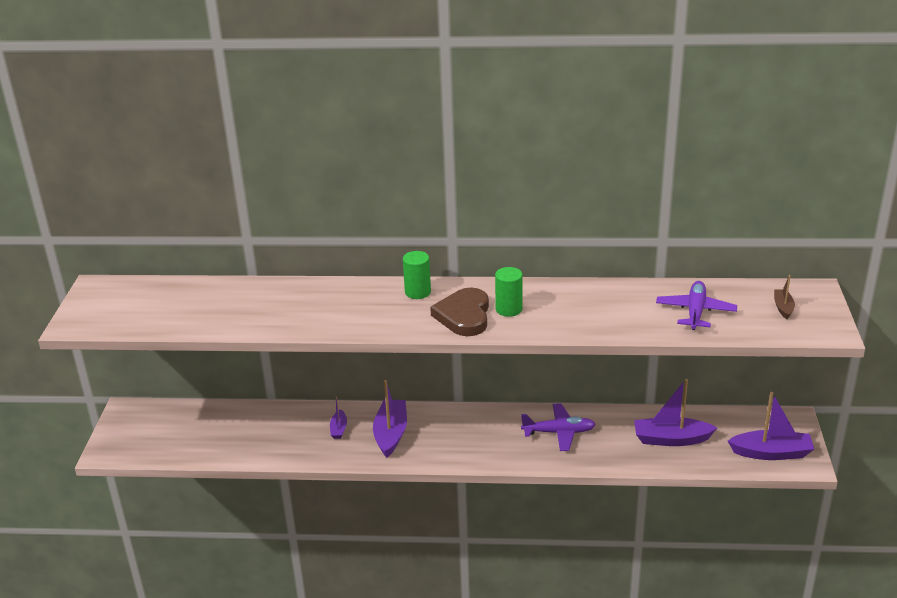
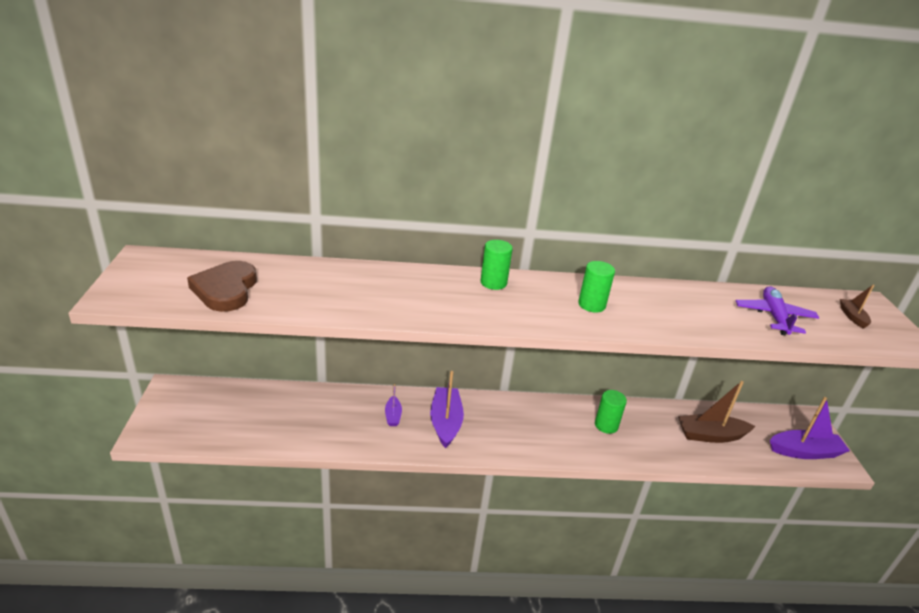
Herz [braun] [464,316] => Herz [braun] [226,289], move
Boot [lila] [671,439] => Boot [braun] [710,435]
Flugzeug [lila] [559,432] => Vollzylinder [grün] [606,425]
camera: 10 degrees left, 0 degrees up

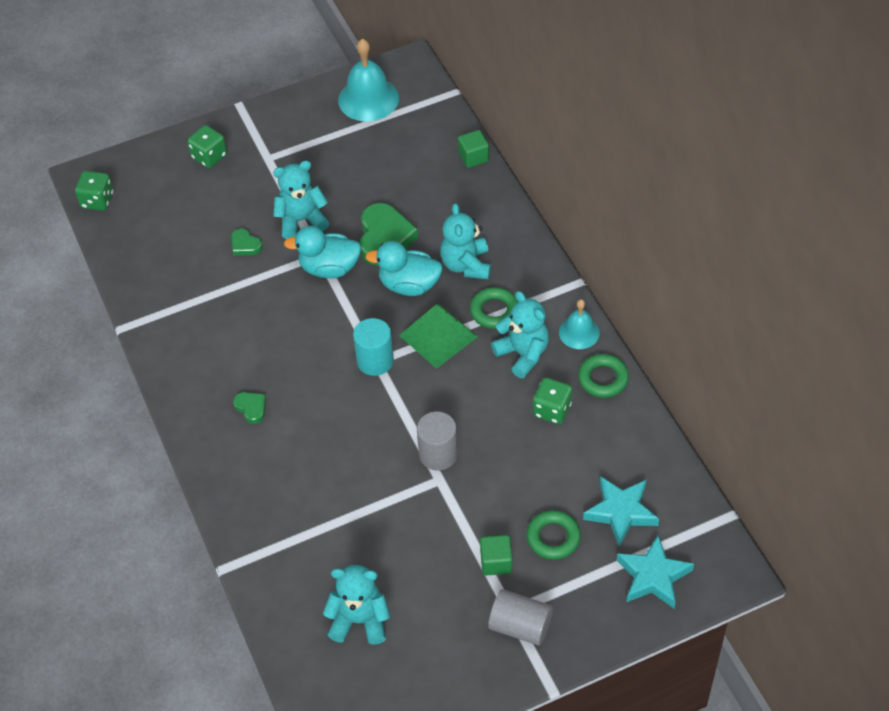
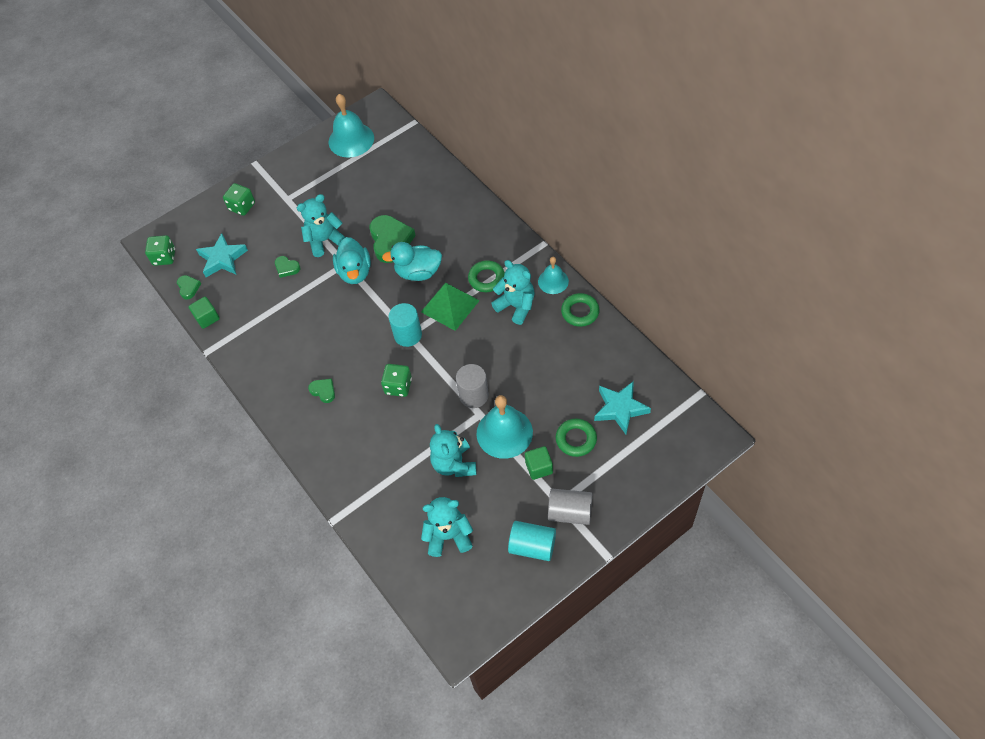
Kubus [grün] [473,157] => Kubus [grün] [207,318], move
Teddybär [türkis] [466,265] => Teddybär [türkis] [454,464], move
Ente [türkis] [329,268] => Ente [türkis] [355,272], 90 degrees counterclockwise
Spielwürfel [grün] [552,410] => Spielwürfel [grün] [398,386], move
Stern [türkis] [653,576] => Stern [türkis] [222,259], move
nothing => Herz [grün] [188,288]
nothing => Glocke [türkis] [504,432]
nothing => Vollzylinder [türkis] [532,546]
camera: 10 degrees left, 5 degrees up

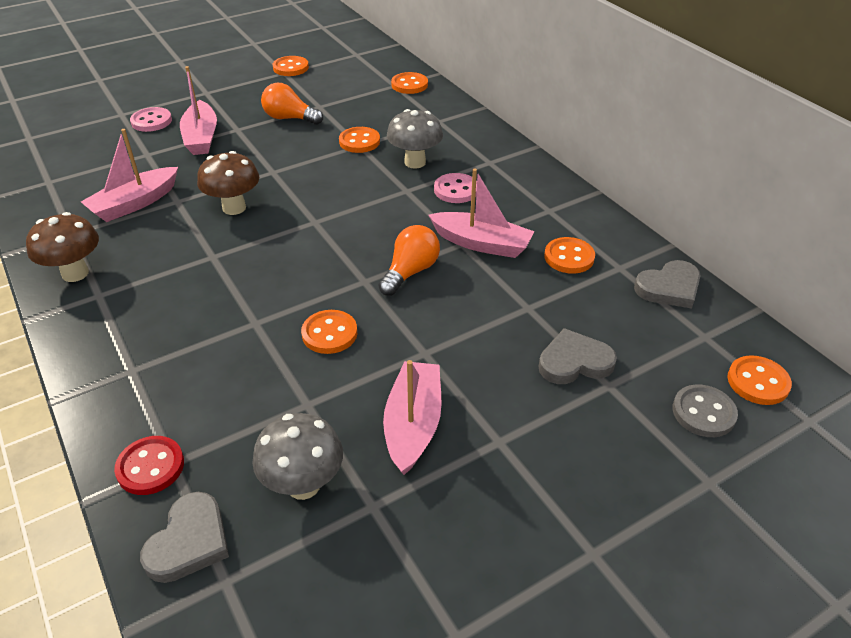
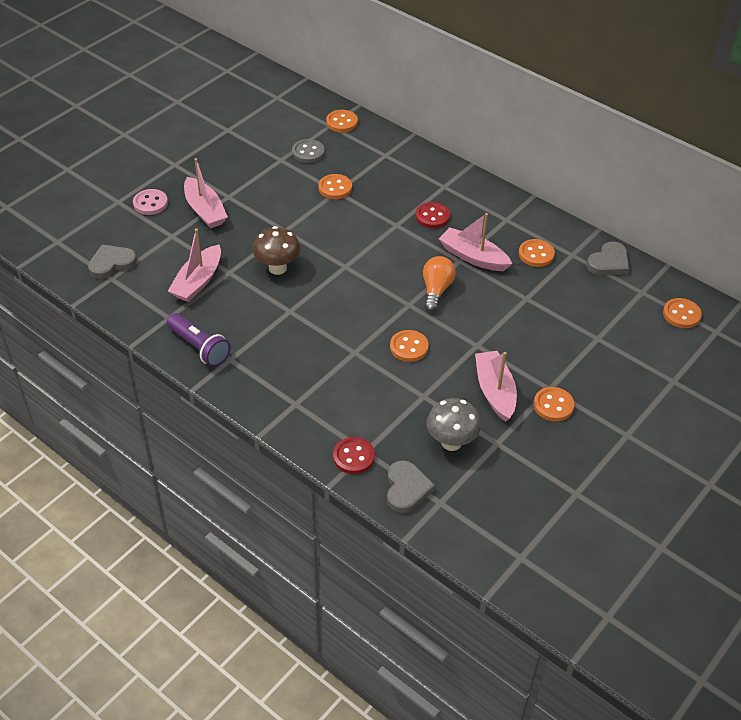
Knopf [orange] [291,68] => Knopf [orange] [553,405], move
Glühbirne [orange] [289,118] => nothing
Pilz [grau] [415,162] => nothing
Boot [rosa] [482,243] => Boot [rosa] [473,257], 150 degrees counterclockwise
Knopf [rosa] [456,190] => Knopf [rot] [432,216]
Pilz [braun] [75,273] => Taschenlampe [lila] [199,347]
Herz [grau] [574,362] => Herz [grau] [111,263], move
Knopf [grau] [703,412] => Knopf [grau] [308,152], move
camera: 20 degrees left, 5 degrees up

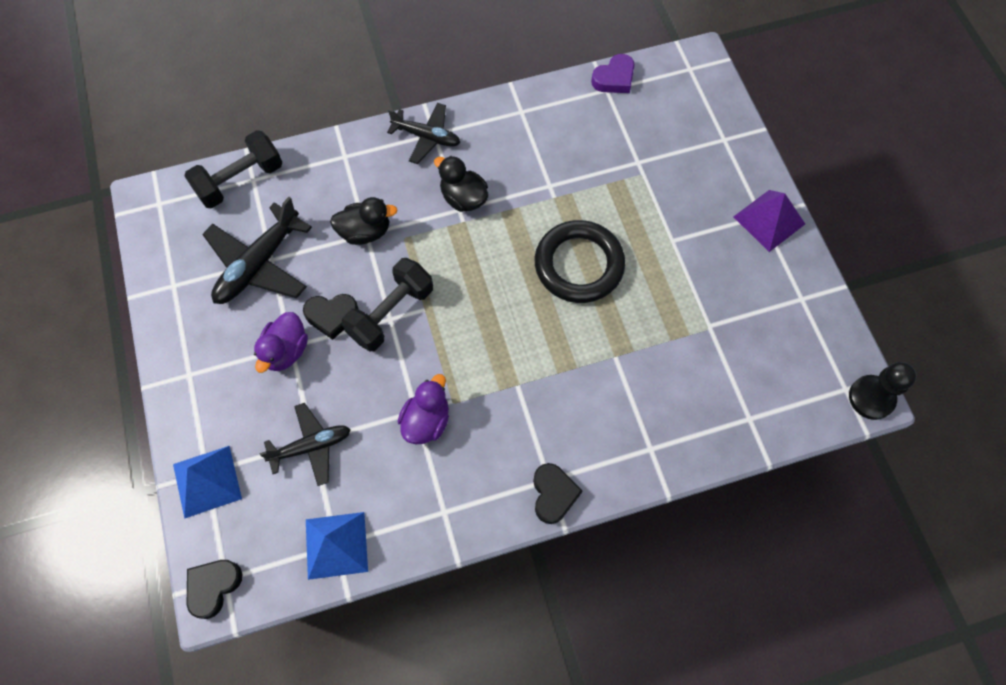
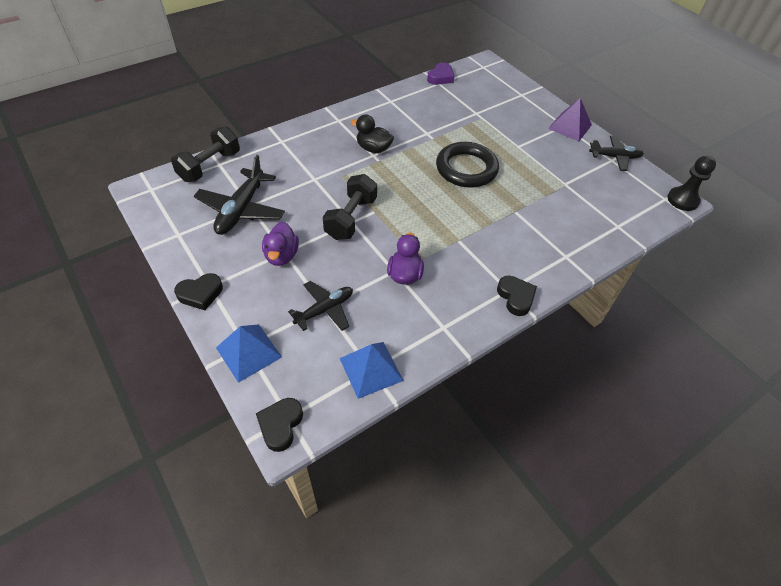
Flugzeug [schwarz] [426,137] => Flugzeug [schwarz] [614,157], move
Ente [schwarz] [365,232] => nothing
Herz [schwarz] [332,316] => Herz [schwarz] [200,294], move
camera: 20 degrees left, 15 degrees down

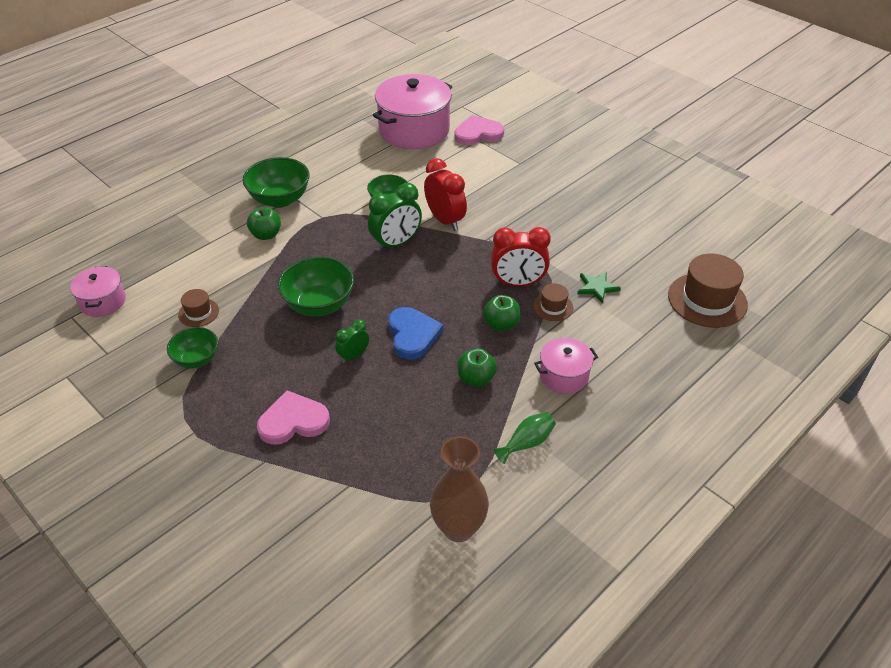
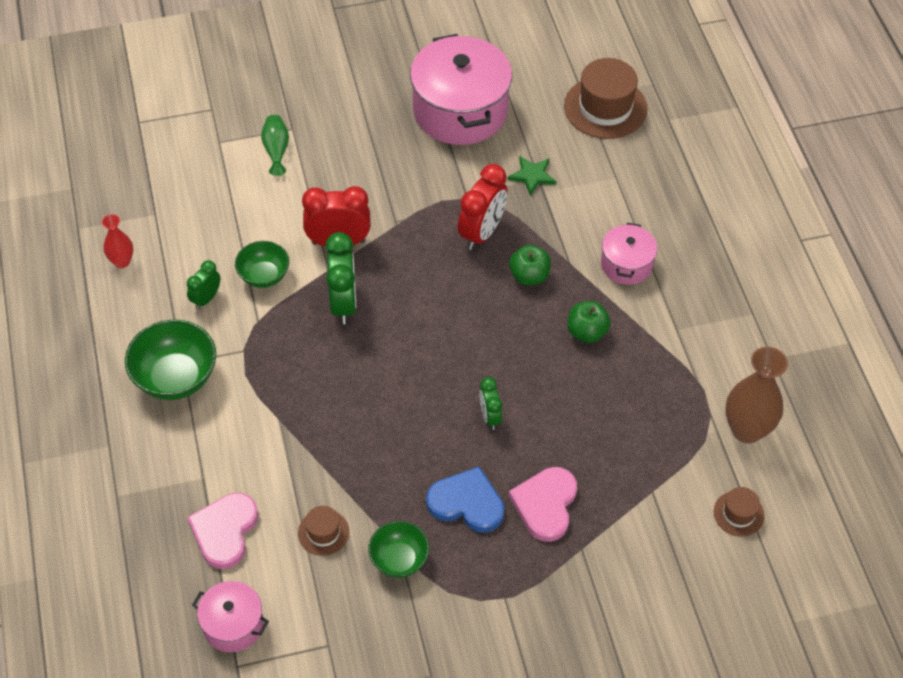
Kochtopf [rosa] [414,130] => Kochtopf [rosa] [460,111], move
Herz [rosa] [478,133] => Herz [rosa] [224,531], move
Apfel [grün] [266,235] => nothing
Schüssel [grün] [319,305] => nothing
Hut [braun] [553,307] => Hut [braun] [738,514], move
Herz [blau] [412,335] => Herz [blau] [467,503], move
Vase [grün] [527,443] => Vase [grün] [276,150], move
nothing => Vase [rot] [122,261]
nothing => Wecker [grün] [206,299]
camera: 60 degrees left, 10 degrees up

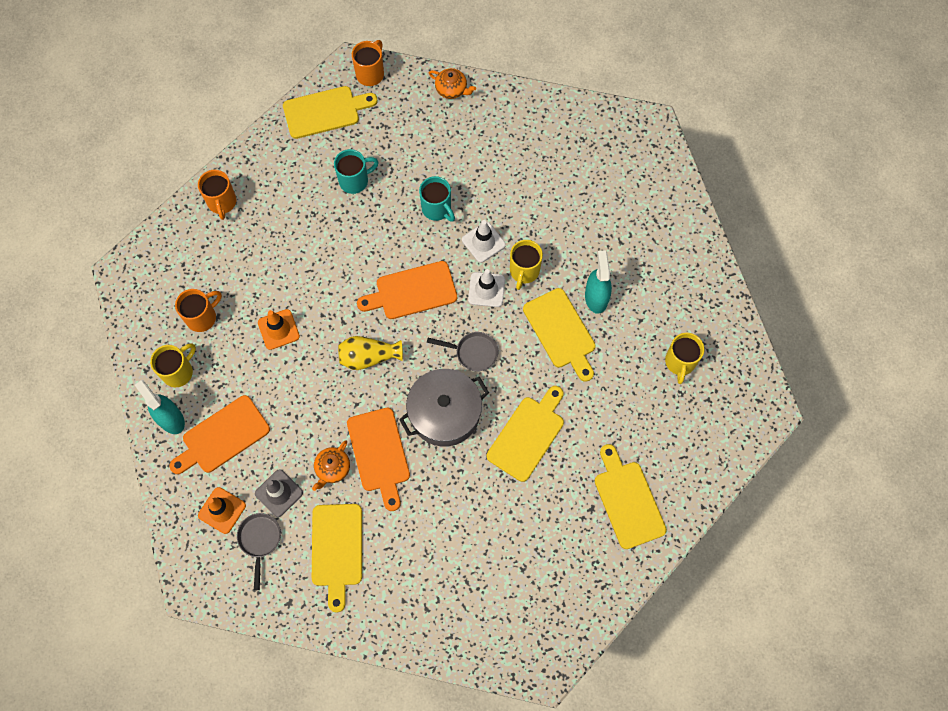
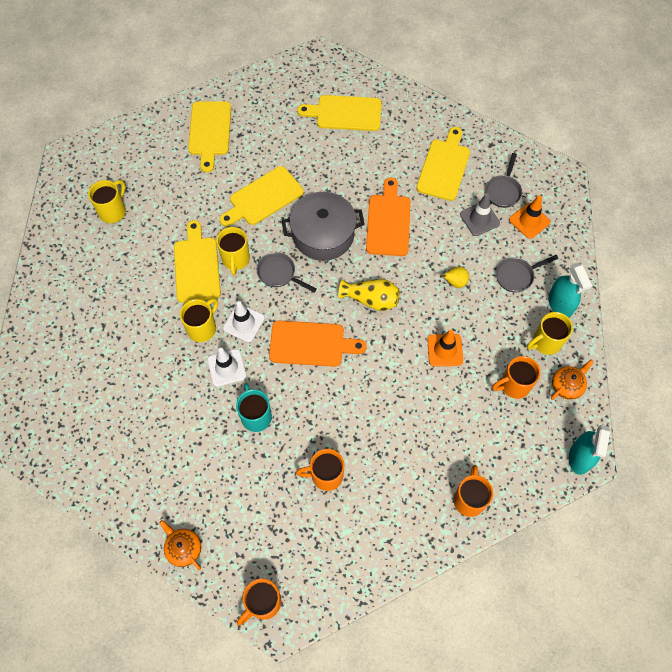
Schneidebrett [gelb] [325,112] => Schneidebrett [gelb] [345,113], move
Tasse [türkis] [355,181] => Tasse [orange] [325,475]
Sprühflasche [türkis] [596,297] => Sprühflasche [türkis] [580,457], move
Schneidebrett [orange] [222,436] => Pfanne [grau] [517,276]
Teekanne [orange] [332,468] => Teekanne [orange] [567,385], move
nothing => Tasse [gelb] [235,259]
nothing => Birne [gelb] [455,282]
camera: 160 degrees left, 5 degrees down

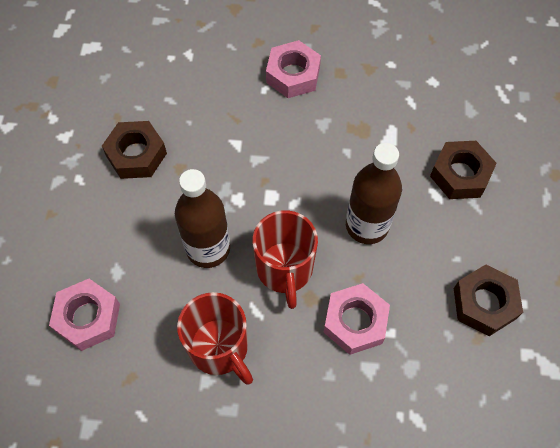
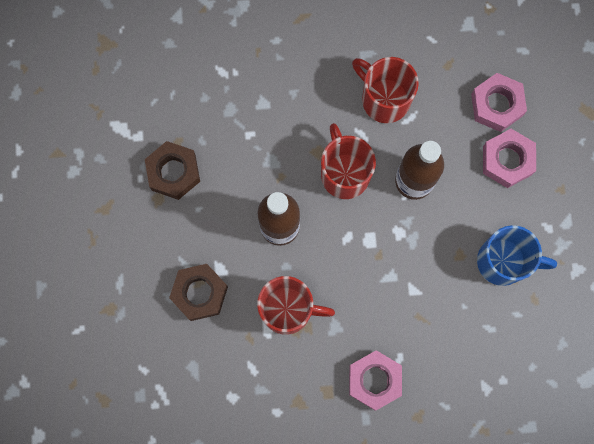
Sechskantmutter [braun] [136,155] => Tasse [blau] [503,261]
Sechskantmutter [rosa] [355,322] => Sechskantmutter [rosa] [507,160], move
nothing => Tasse [rot] [288,309]
camera: 170 degrees right, 15 degrees up

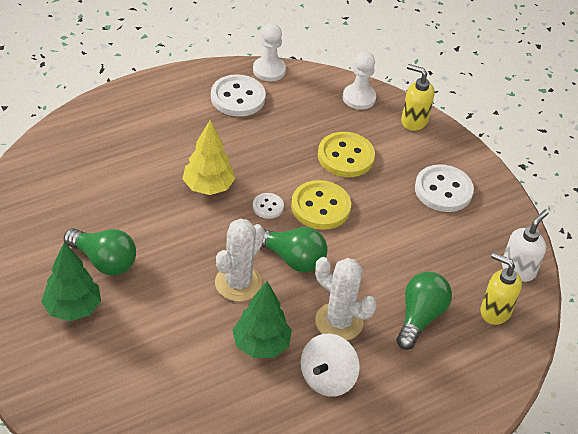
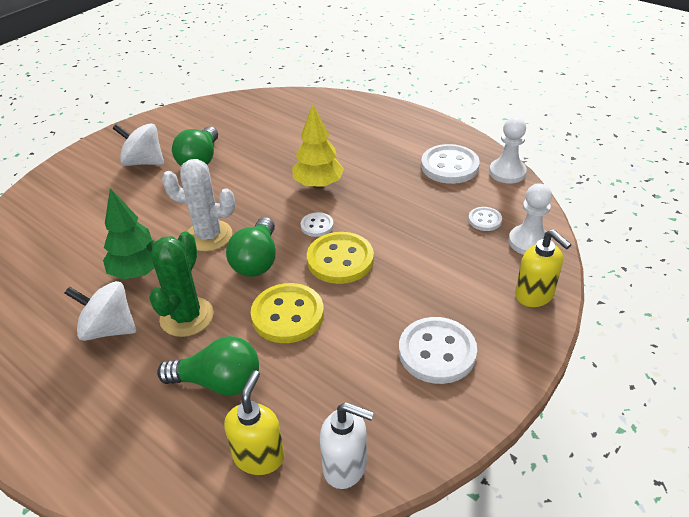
Seifenspender [gelb] [414,121] => Seifenspender [gelb] [534,295], 135 degrees clockwise
Knopf [gelb] [345,156] => Knopf [gelb] [288,315], move
Baum [grün] [73,308] => Kreisel [weiß] [144,162]
Kaktus [weiß] [339,322] => Kaktus [grün] [187,317]
nothing => Knopf [weiß] [484,220]
camera: 75 degrees right, 5 degrees down

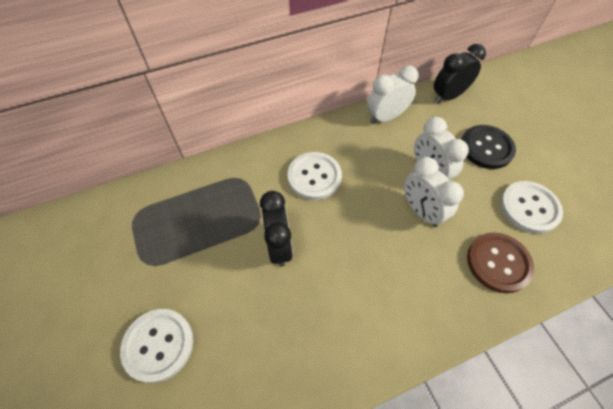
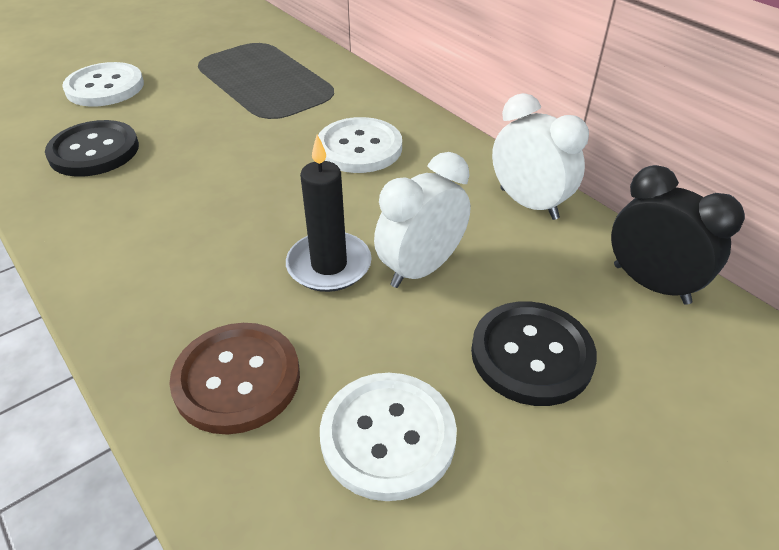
Wecker [weiß] [421,211] => Kerze [schwarz] [329,265]
Wecker [schwarz] [279,246] => nothing
nothing => Knopf [schwarz] [94,151]
camera: 75 degrees right, 15 degrees down

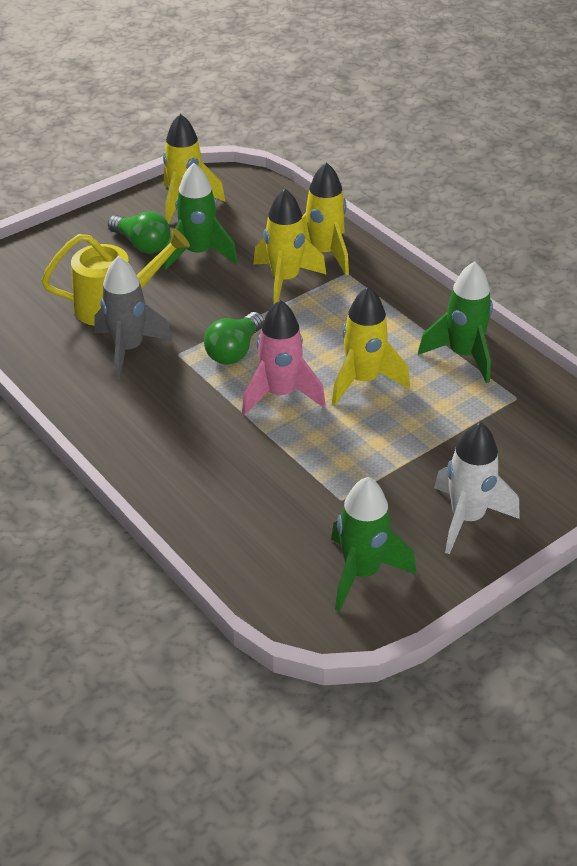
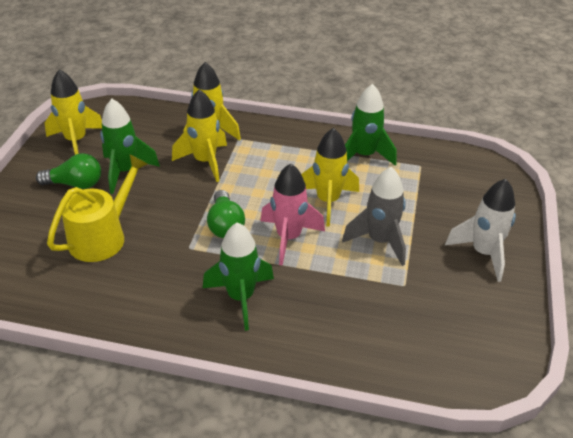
Rakete [grau] [128,349] => Rakete [grau] [379,241], move
Rakete [grün] [362,573] => Rakete [grün] [241,297], move
camera: 40 degrees left, 0 degrees up

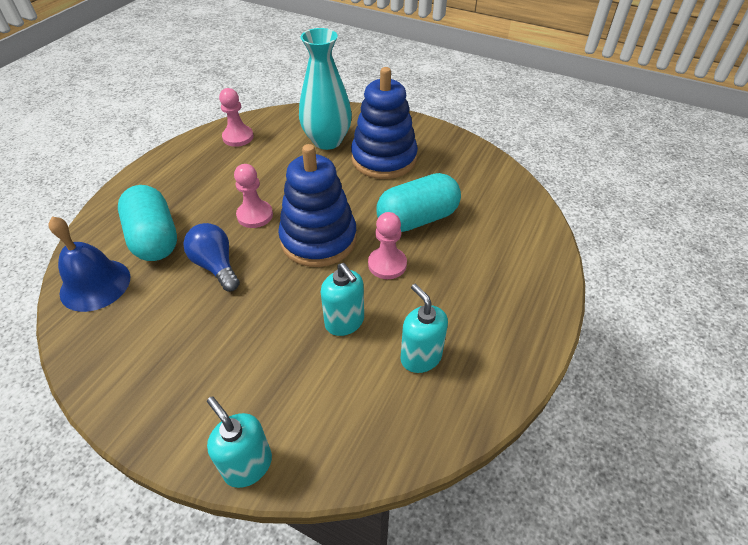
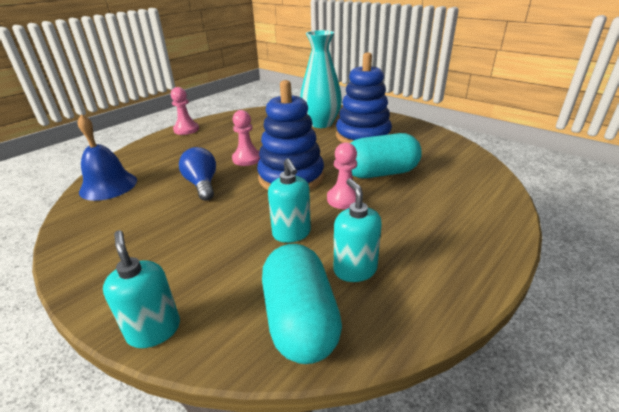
Bauer [rosa] [238,137] => Bauer [rosa] [186,129], move
Kapsel [türkis] [154,238] => Kapsel [türkis] [300,320], move
camera: 15 degrees right, 15 degrees down

